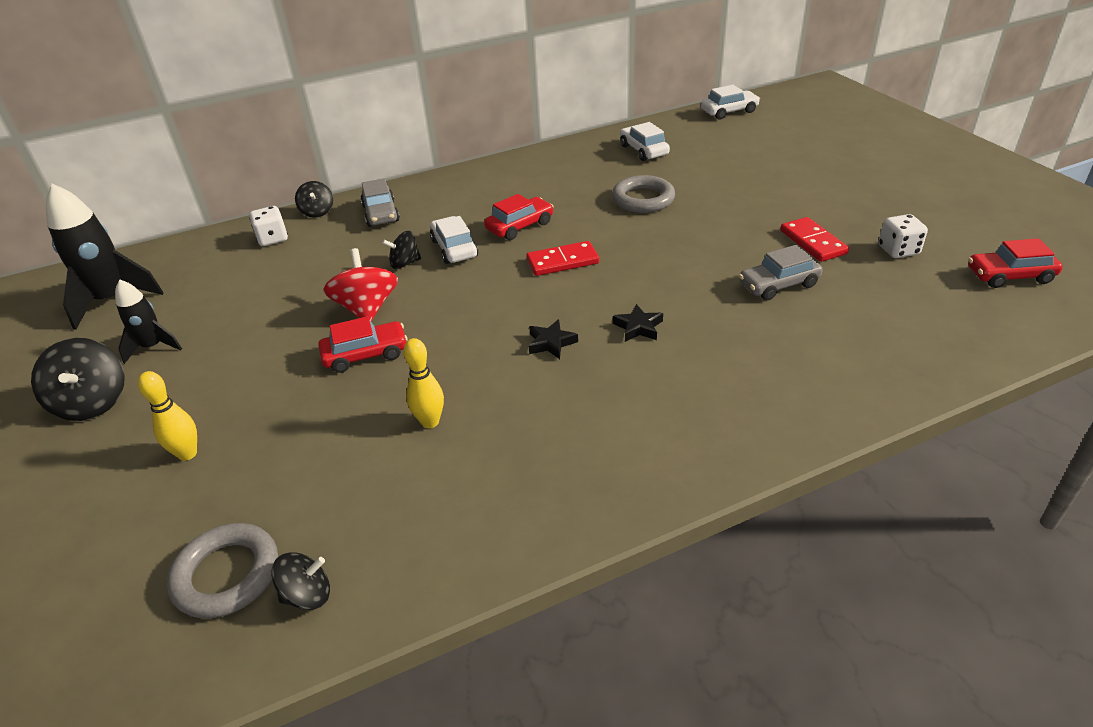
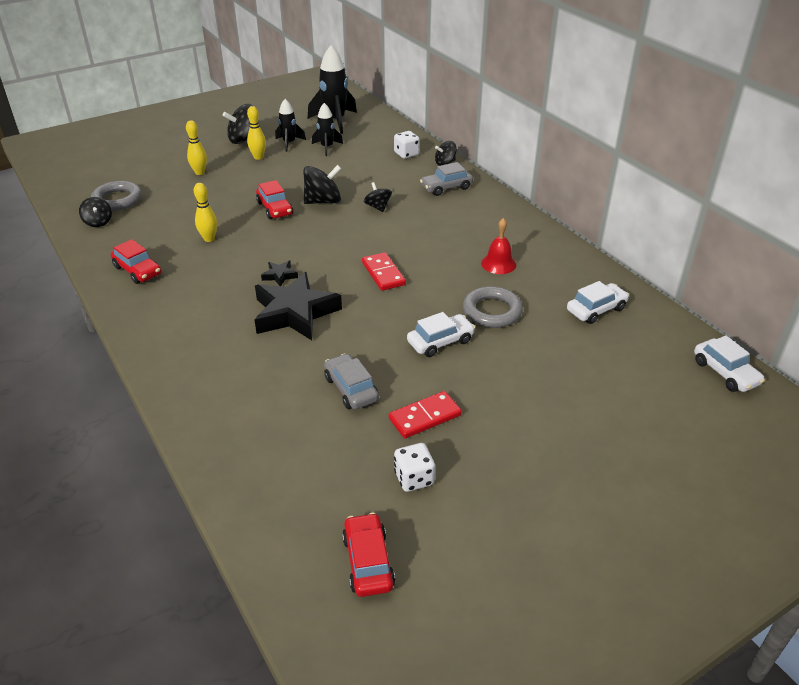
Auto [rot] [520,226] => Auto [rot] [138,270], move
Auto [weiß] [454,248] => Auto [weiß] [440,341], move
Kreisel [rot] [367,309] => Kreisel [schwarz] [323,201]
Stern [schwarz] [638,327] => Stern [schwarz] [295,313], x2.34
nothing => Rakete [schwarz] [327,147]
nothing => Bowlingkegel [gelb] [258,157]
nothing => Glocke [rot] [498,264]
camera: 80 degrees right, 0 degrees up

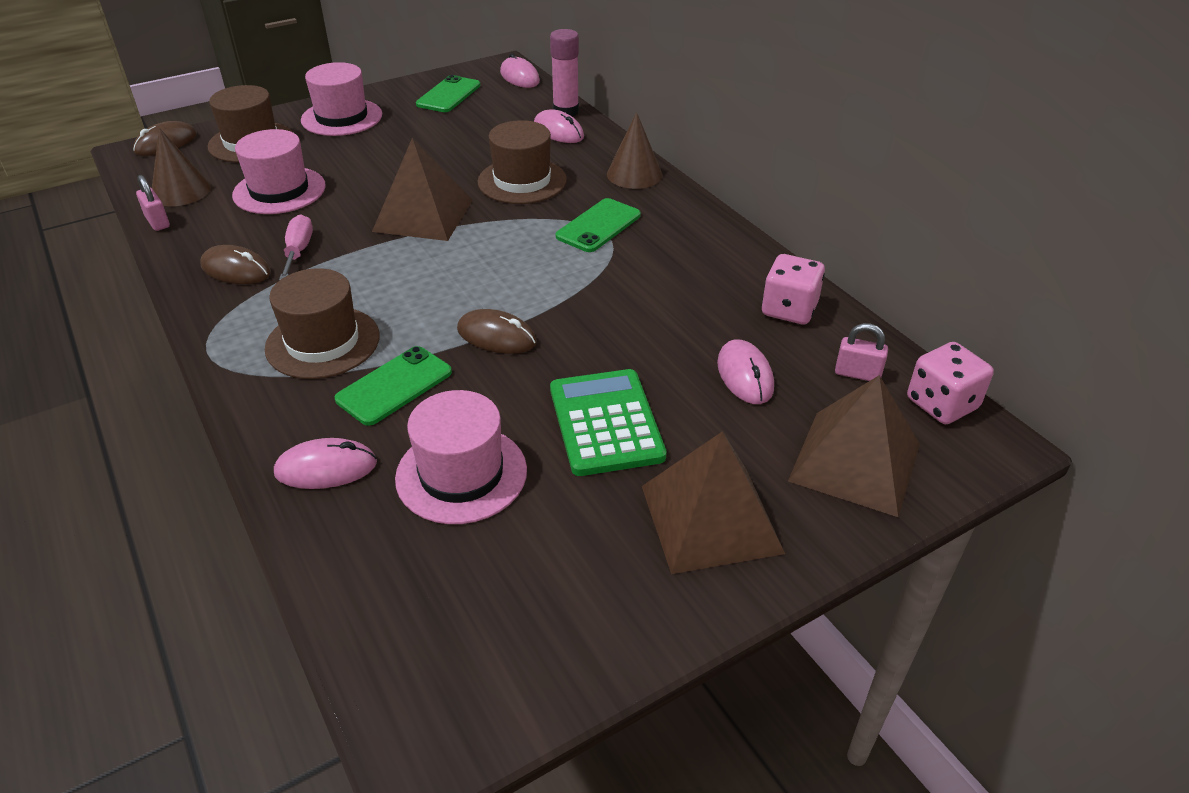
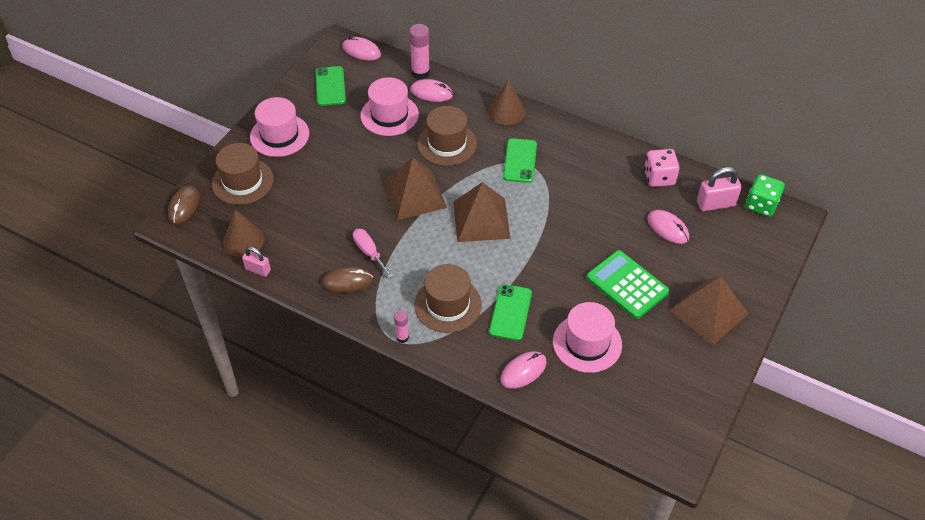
Hut [rosa] [279,190] => Hut [rosa] [389,115], move
Computermaus [braun] [496,336] => nothing
Vorhängeschloss [rosa] [857,374] => Vorhängeschloss [rosa] [715,204], x1.57
Spielwürfel [rosa] [941,404] => Spielwürfel [grün] [761,205]
Pyramide [braun] [854,462] => Pyramide [braun] [481,219], move
nothing => Klebestift [rosa] [402,337]
camera: 30 degrees left, 10 degrees up

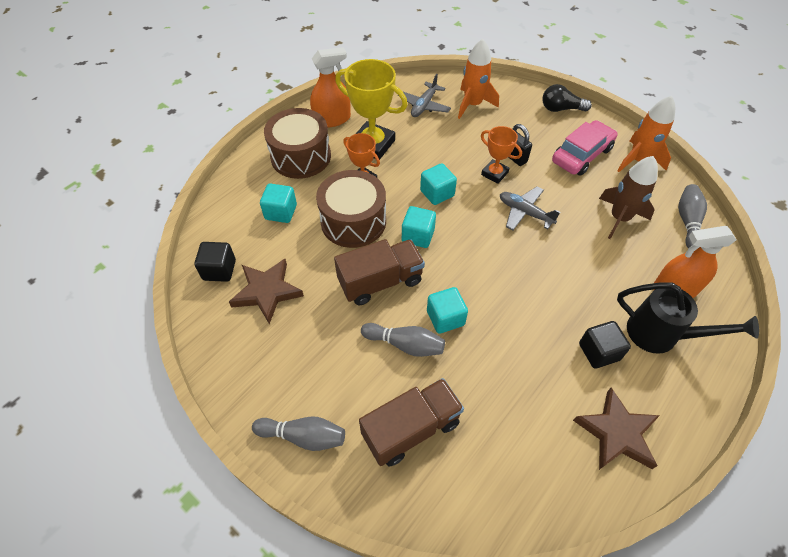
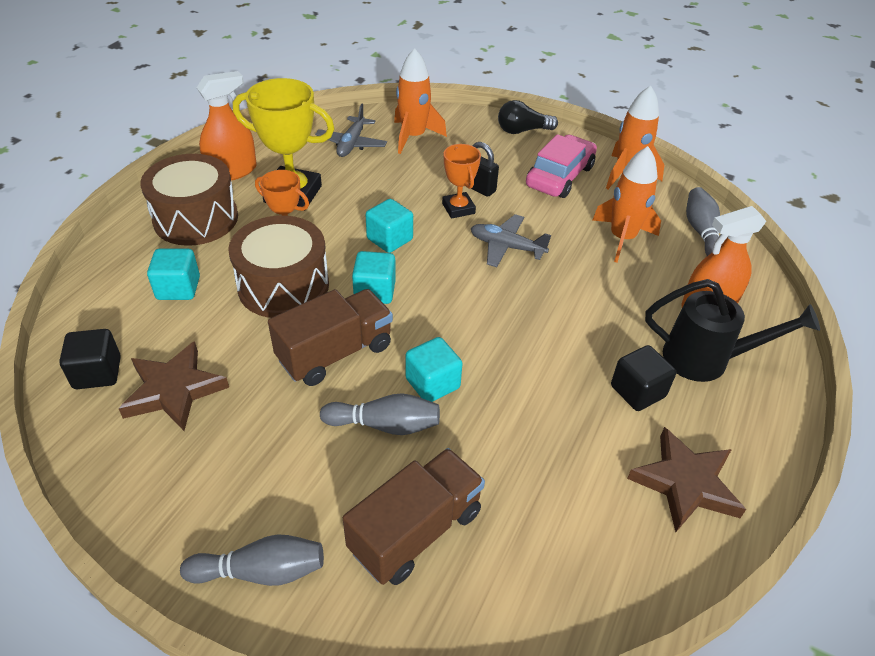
Pokal [orange] [494,173] => Pokal [orange] [458,208], 45 degrees clockwise
Rakete [braun] [619,218] => Rakete [orange] [622,238]
camera: 15 degrees left, 10 degrees down

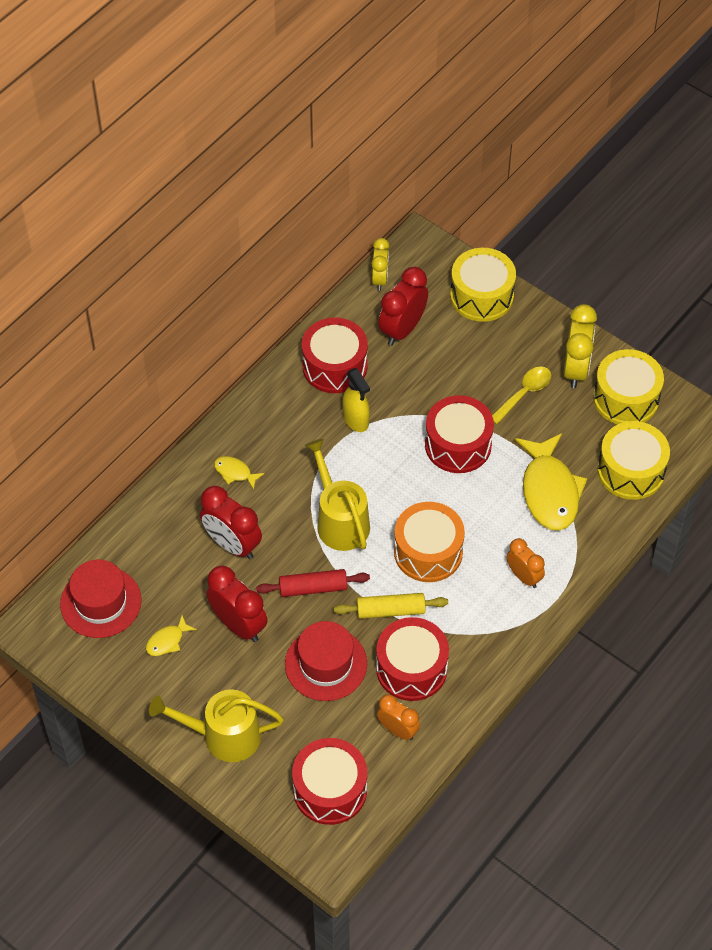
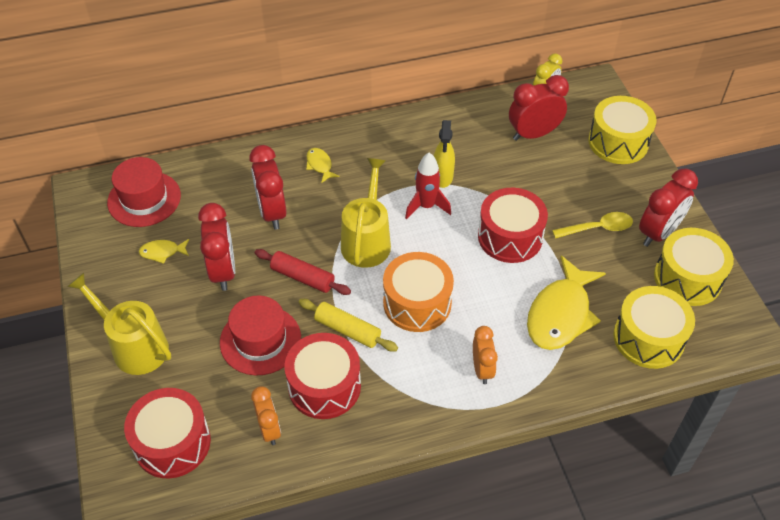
Wecker [gelb] [575,369] => Wecker [rot] [658,233]
Trommel [rot] [334,366] => nothing
nothing => Rakete [rot] [426,206]
camera: 35 degrees right, 5 degrees down

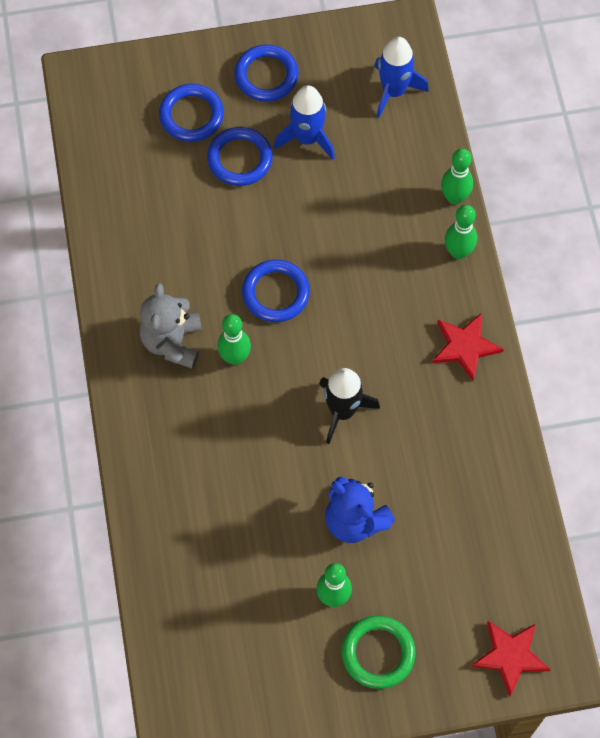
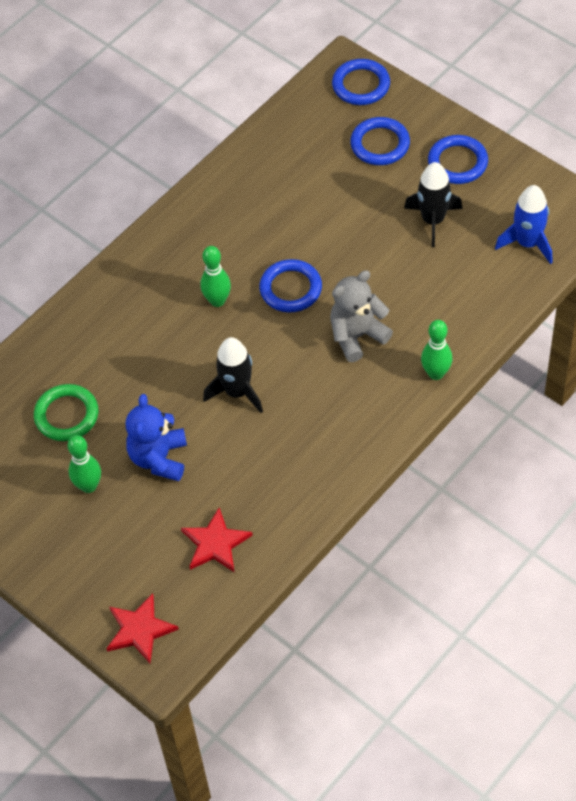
Rakete [blau] [307,138] => Rakete [schwarz] [433,220]
Ring [blau] [240,159] => Ring [blau] [361,85], move
Bowlingkegel [grün] [454,197] => nothing
Teddybär [grau] [172,342] => Teddybär [grau] [357,336], move
Stern [rot] [465,346] => Stern [rot] [215,543], move
Ring [grün] [378,653] => Ring [grün] [66,415], move
camera: 55 degrees right, 10 degrees down

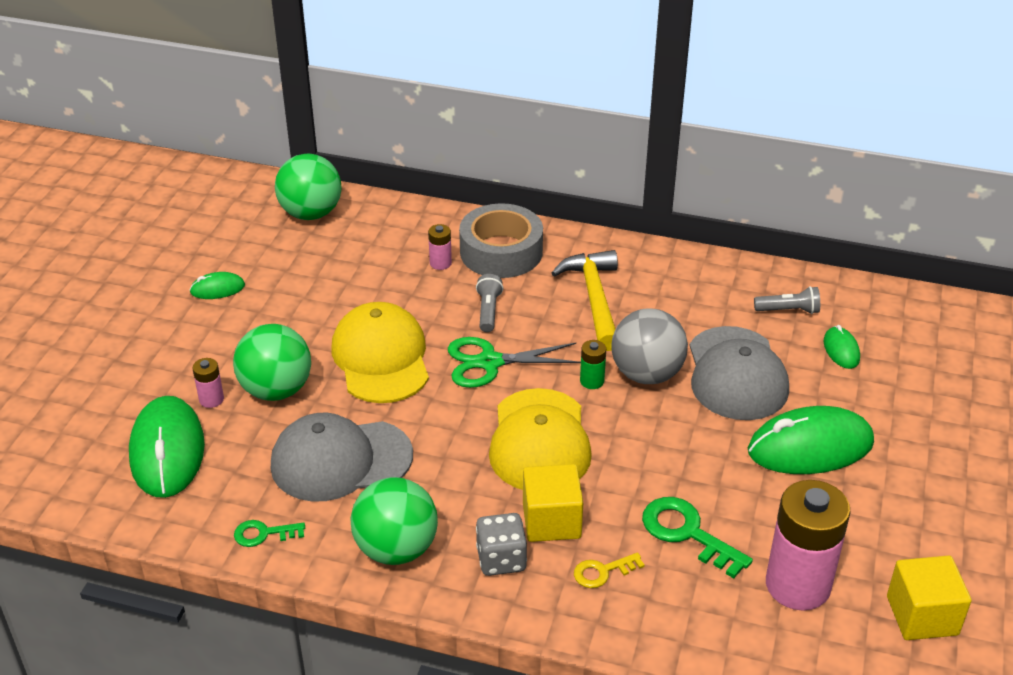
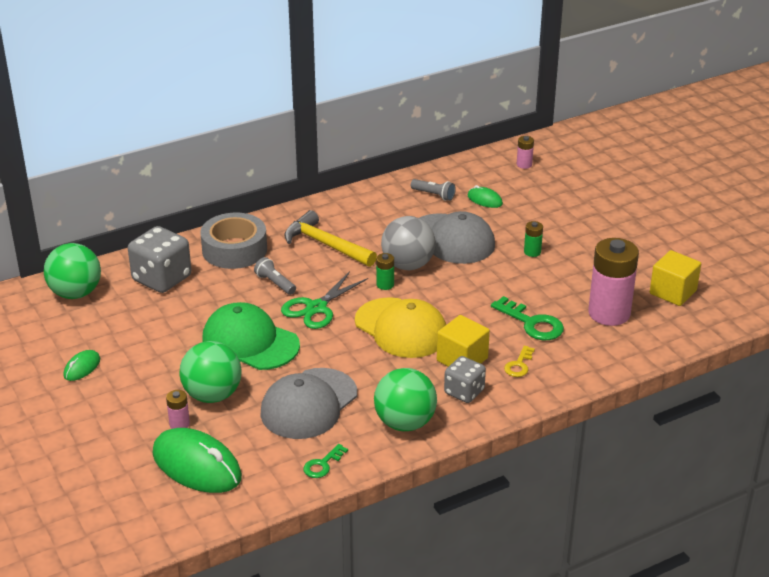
Batterie [rosa] [440,263] => Batterie [rosa] [524,164], move
Taschenlampe [grau] [789,310] => Taschenlampe [grau] [434,195], 75 degrees clockwise
Kappe [gelb] [381,358] => Kappe [grün] [250,342]
Computermaus [grün] [810,447] => Batterie [grün] [532,252]
Schlüssel [grün] [687,533] => Schlüssel [grün] [532,323], 135 degrees counterclockwise
nothing => Spielwürfel [grau] [162,279]
camera: 45 degrees left, 5 degrees down

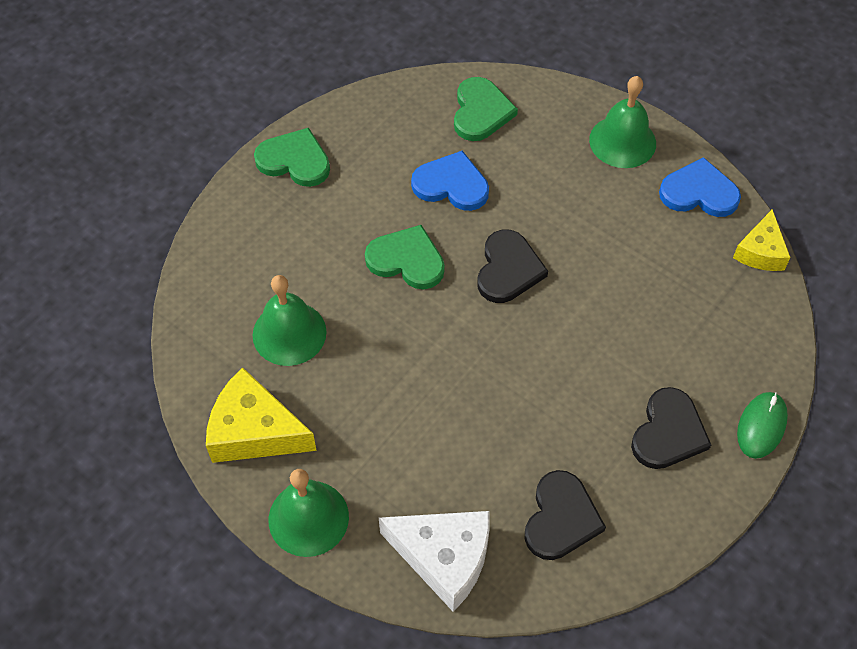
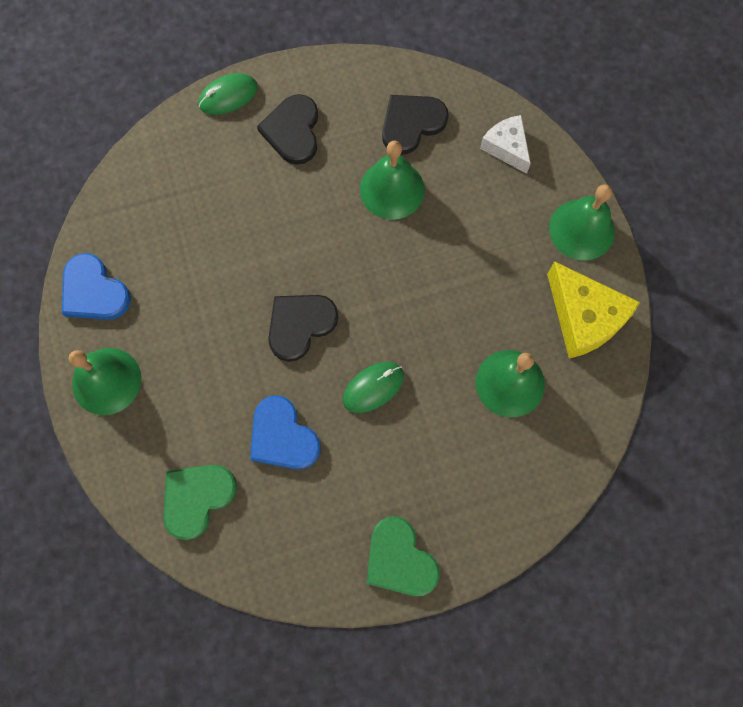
Käse [gelb] [760,252] => nothing
Herz [grün] [407,260] => Computermaus [grün] [373,387]
Herz [schwarz] [668,432] => Herz [schwarz] [293,131], 60 degrees counterclockwise
Käse [weiß] [444,558] => Käse [weiß] [506,147], x0.63
nothing => Glocke [grün] [392,189]
camera: 145 degrees left, 15 degrees up

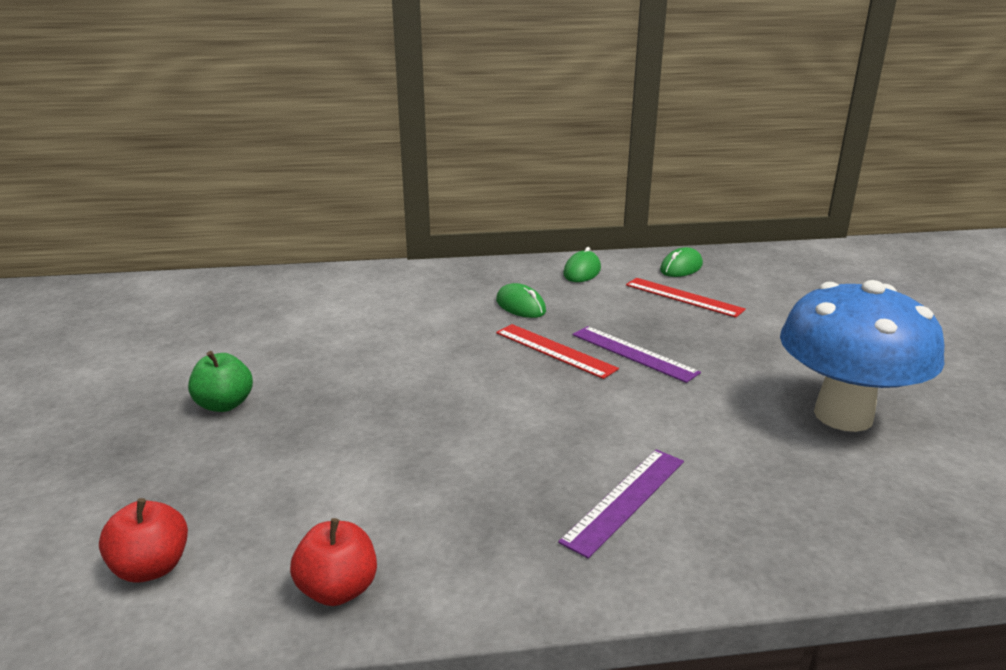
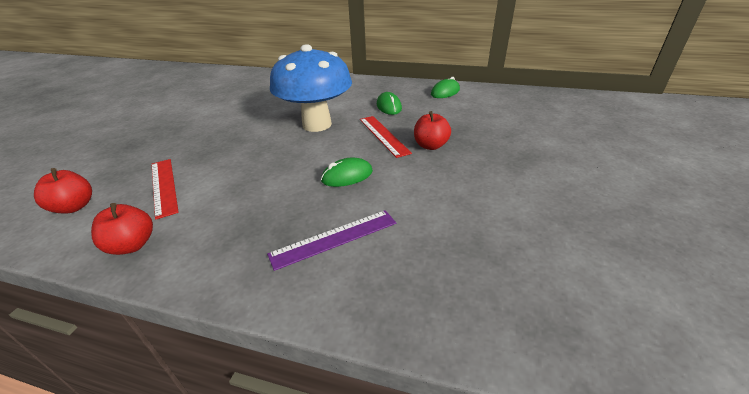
Computermaus [grün] [681,267] => Computermaus [grün] [347,176], move
Lineal [rot] [683,297] => Lineal [rot] [164,186], move
Pilz [blau] [843,415] => Pilz [blau] [317,125], move
Lineal [lila] [633,353] => Apfel [rot] [430,146]
Apfel [grün] [224,404] => nothing
camera: 25 degrees right, 10 degrees up

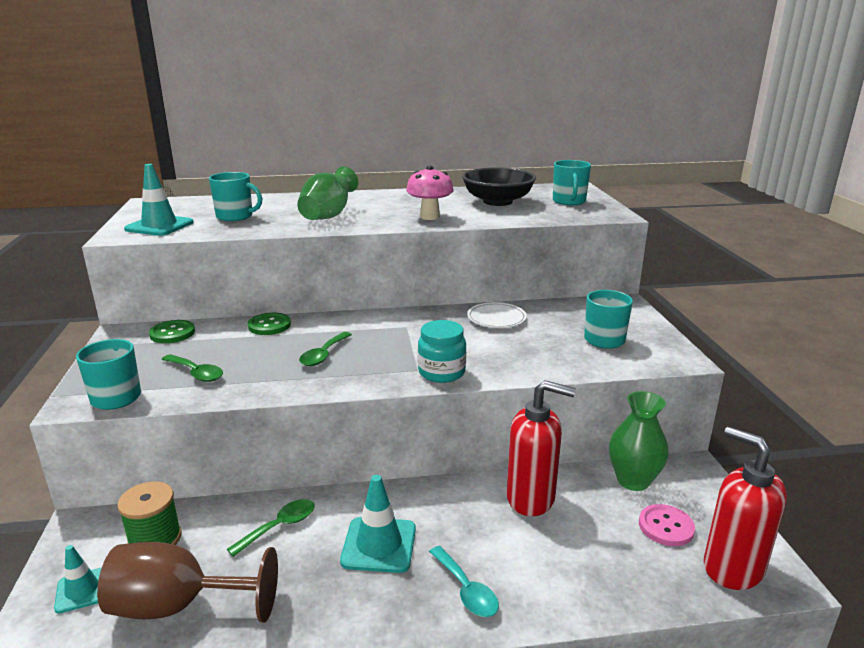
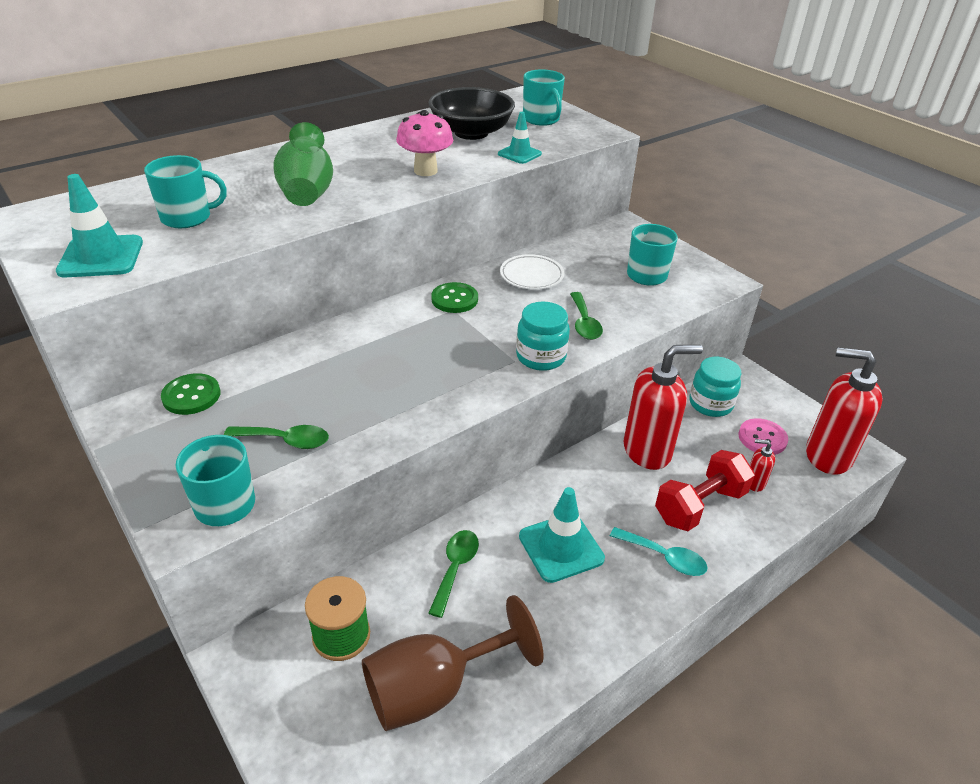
Knopf [grün] [269,325] => Knopf [grün] [454,299], move
Löffel [grün] [323,355] => Löffel [grün] [584,323], move
Vase [grün] [633,480] => Einmachglas [türkis] [710,404]
Leitkegel [türkis] [82,590] => Leitkegel [türkis] [519,154], move
nothing => Seifenspender [rot] [754,483]
nothing => Hantel [rot] [699,505]
camera: 30 degrees left, 15 degrees up

